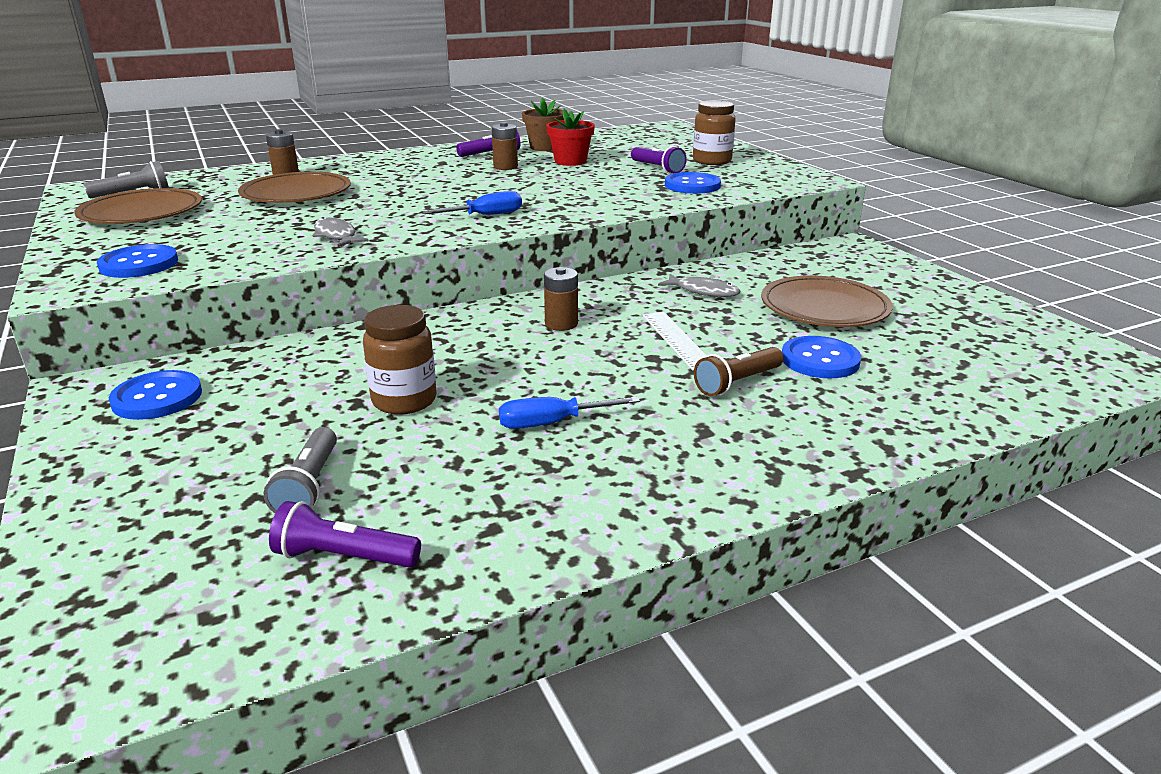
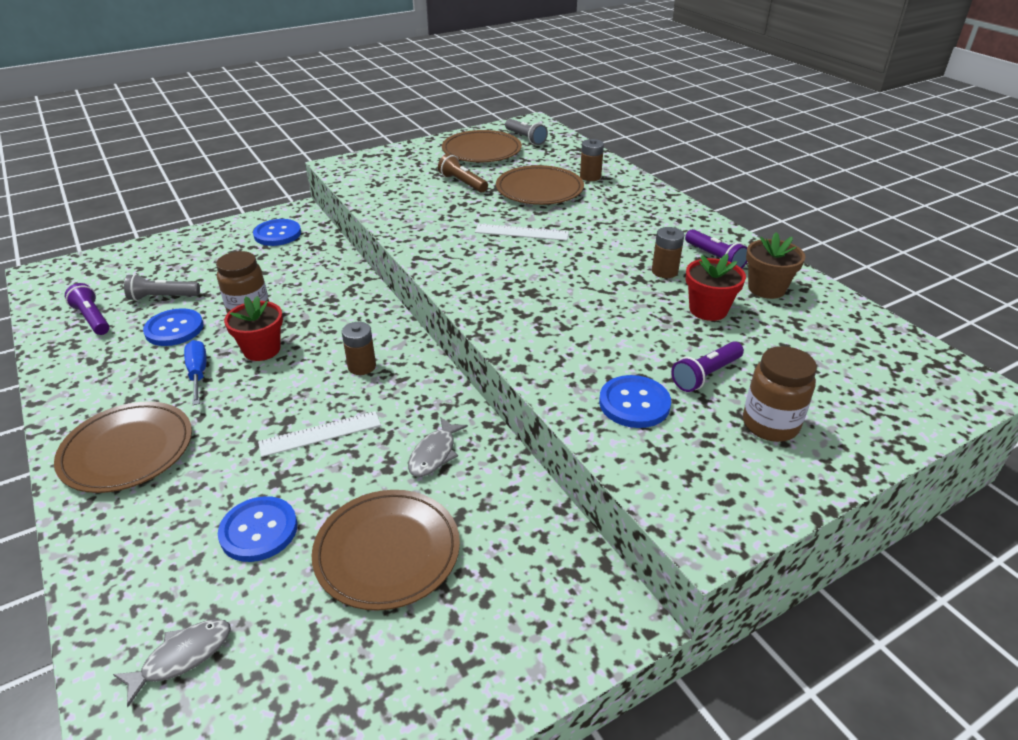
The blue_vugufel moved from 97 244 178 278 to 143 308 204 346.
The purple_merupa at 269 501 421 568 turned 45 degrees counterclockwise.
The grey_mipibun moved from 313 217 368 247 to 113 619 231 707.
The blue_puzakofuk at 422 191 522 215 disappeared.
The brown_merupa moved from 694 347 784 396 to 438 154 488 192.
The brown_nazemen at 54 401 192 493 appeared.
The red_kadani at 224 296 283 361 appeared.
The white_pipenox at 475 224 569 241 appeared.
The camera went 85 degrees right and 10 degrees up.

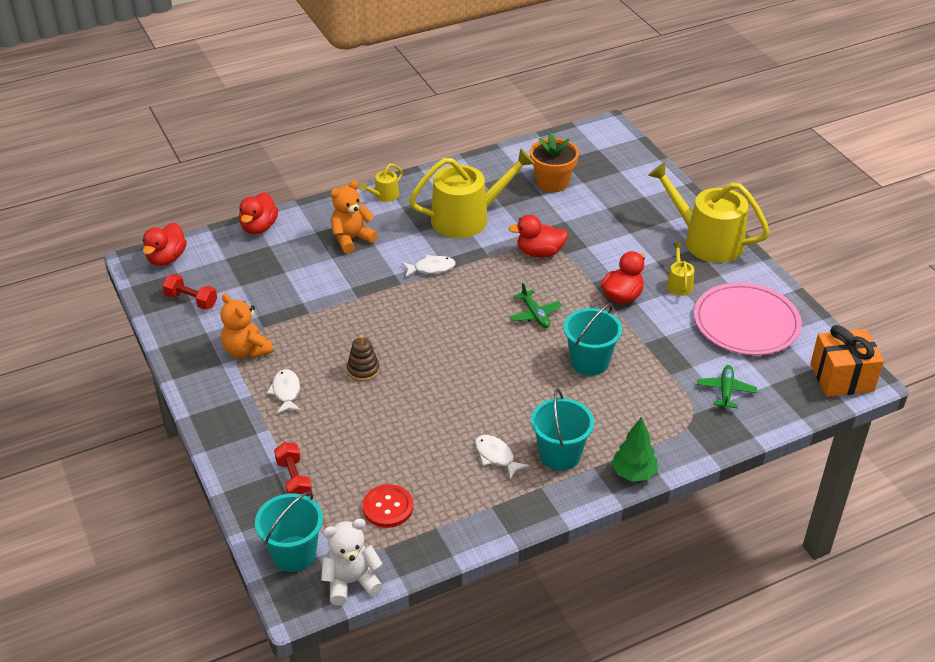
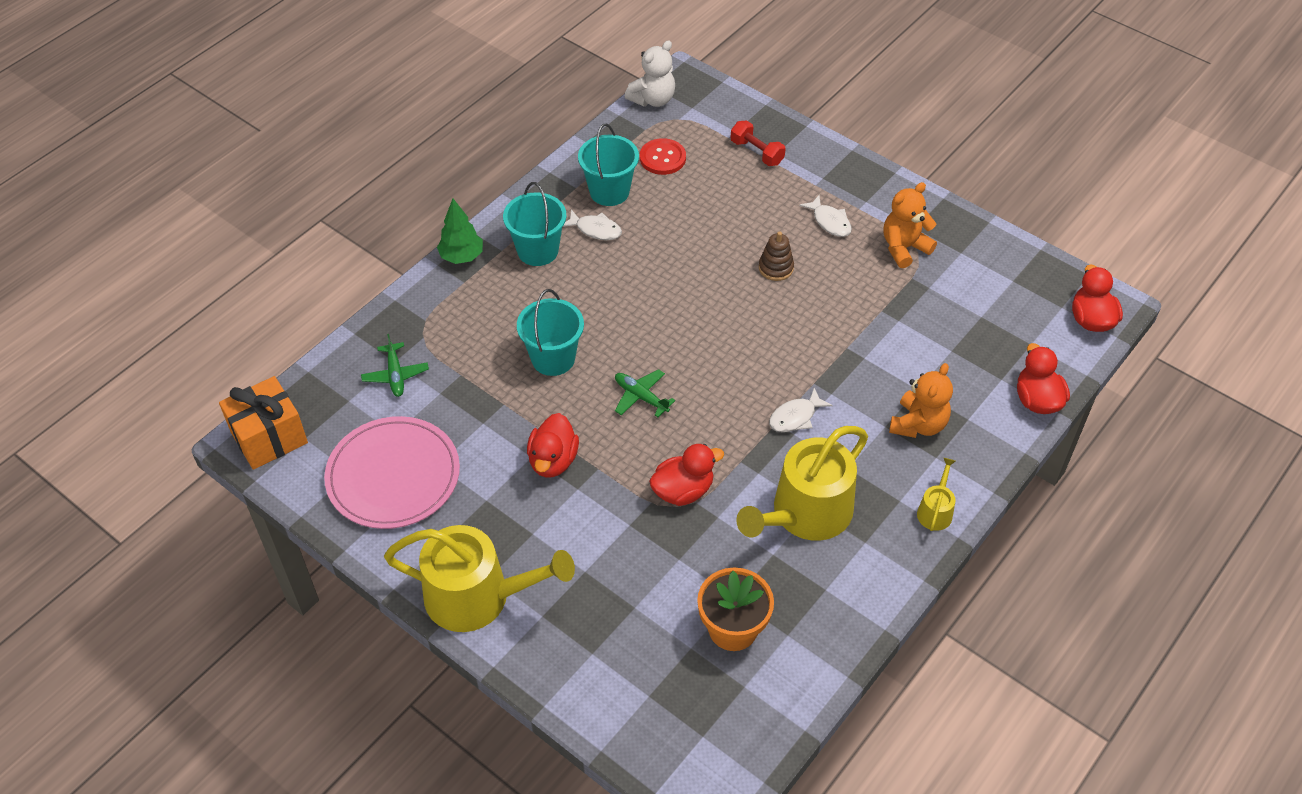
The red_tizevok at 162 274 217 309 disappeared.
The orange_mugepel at 220 293 273 359 turned 60 degrees counterclockwise.
The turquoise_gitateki moved from 255 492 323 572 to 578 124 639 206.
The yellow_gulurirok at 666 243 694 296 disappeared.
The camera went 155 degrees right and 10 degrees up.

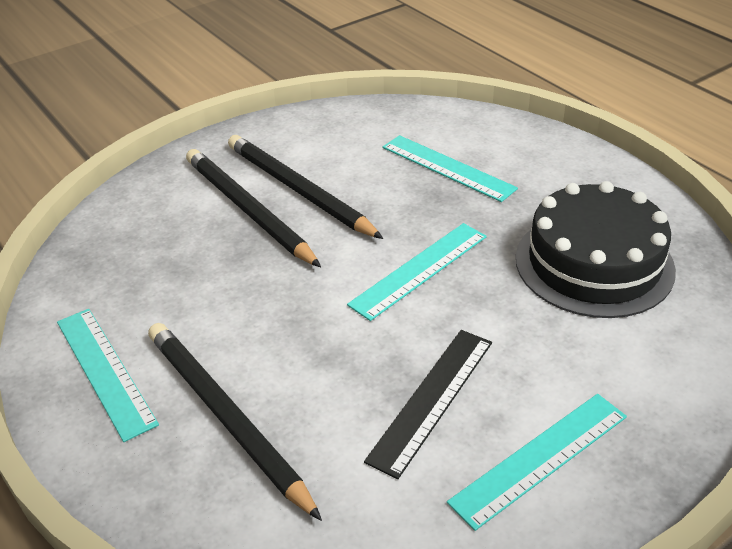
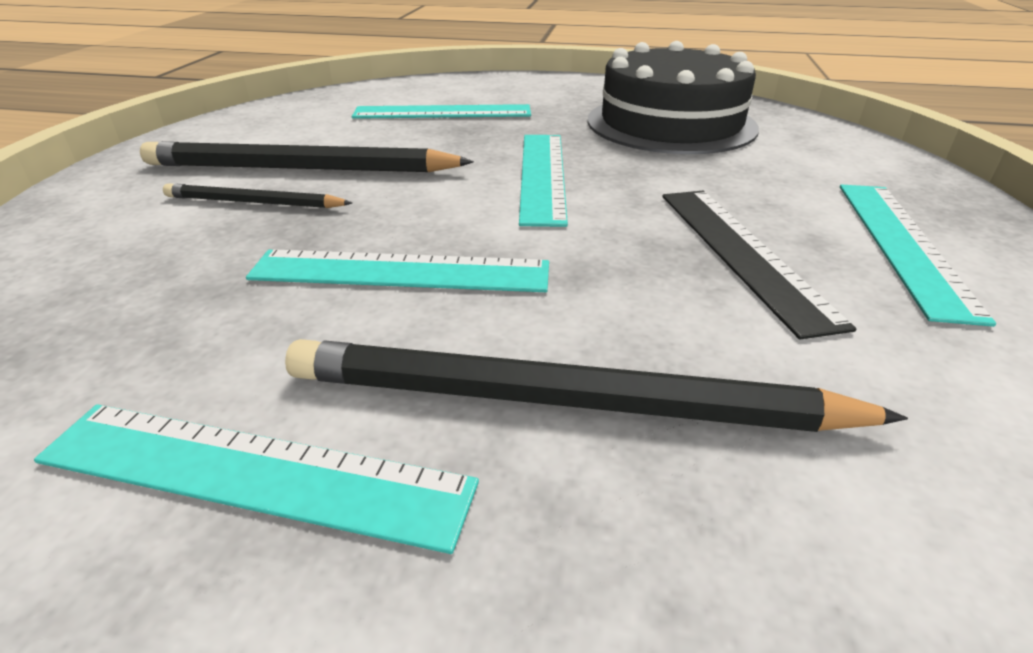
The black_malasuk at 186 149 321 267 changed to 0.53 times the size.
The turquoise_pipenox at 246 249 549 292 appeared.
The camera went 45 degrees left and 5 degrees down.

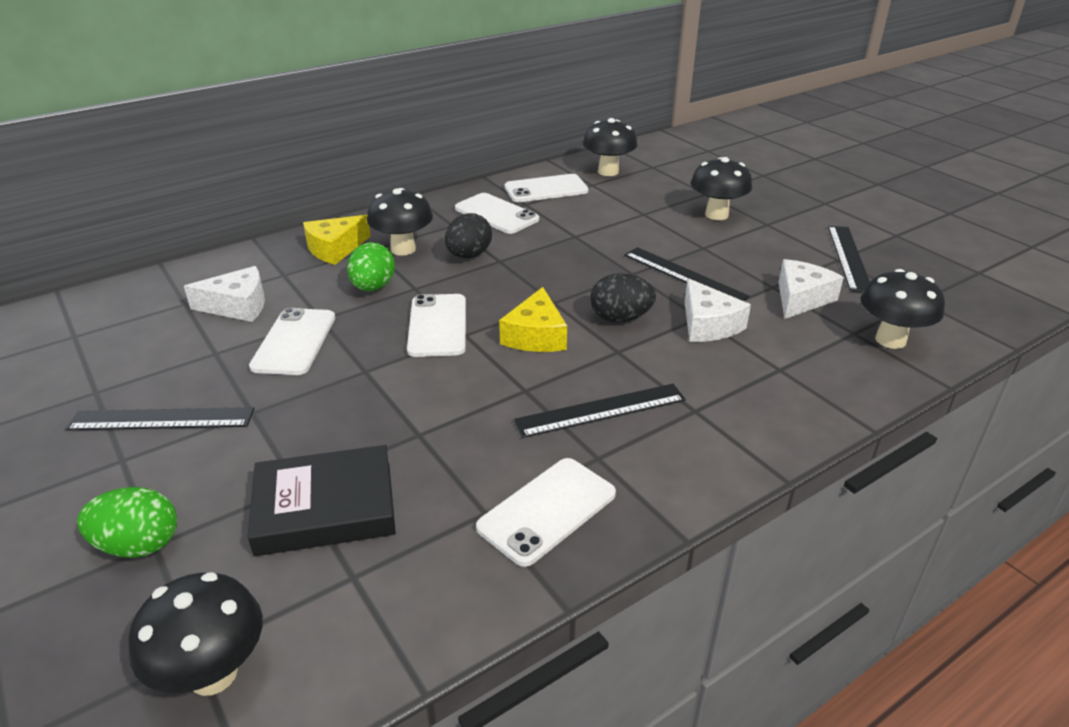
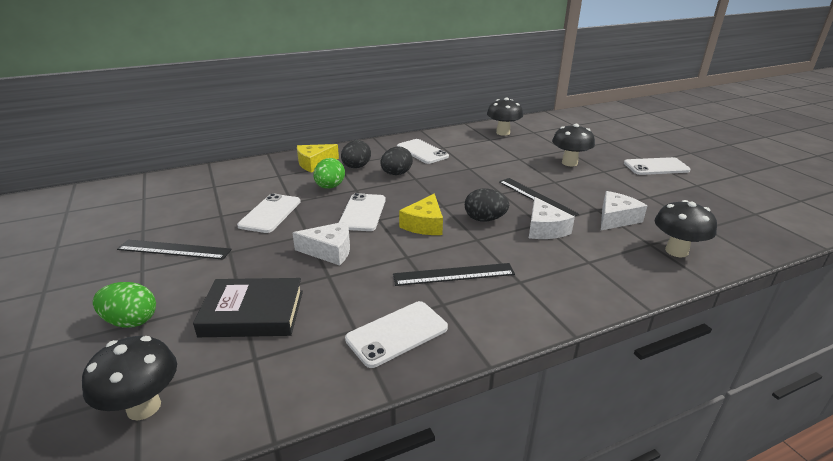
The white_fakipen moved from 184 266 265 322 to 293 221 350 266.
The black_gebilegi at 367 188 433 256 was replaced by the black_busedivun at 341 140 371 168.
The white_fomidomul moved from 505 174 588 202 to 624 157 691 175.
The black_pipenox at 828 226 870 292 disappeared.
The camera went 10 degrees right and 5 degrees down.

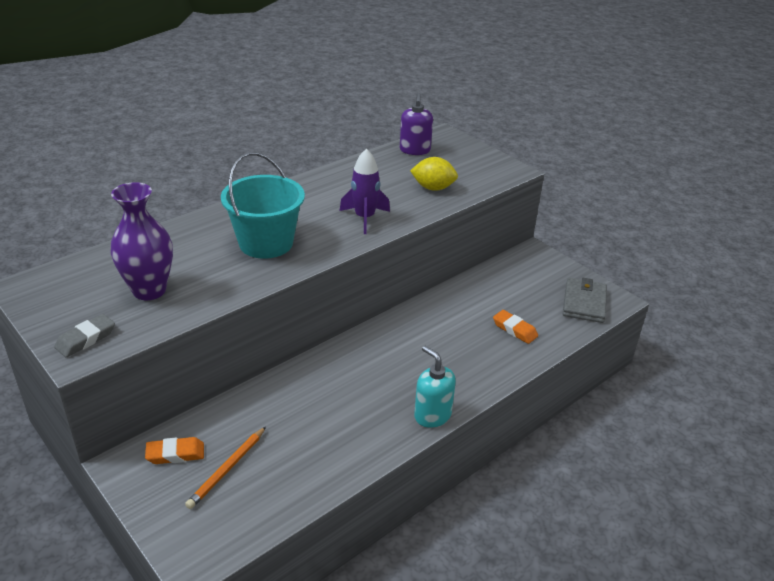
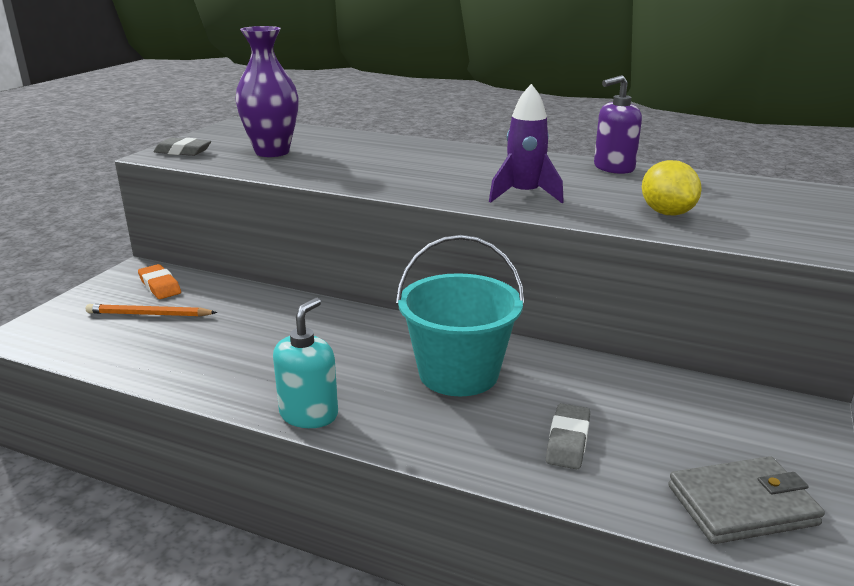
The turquoise_gitateki moved from 221 152 305 259 to 396 235 525 396.
The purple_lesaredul moved from 400 93 433 155 to 594 75 642 174.
The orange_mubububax at 493 310 538 344 became the grey_mubububax at 546 403 590 469.
The camera went 65 degrees right and 10 degrees down.

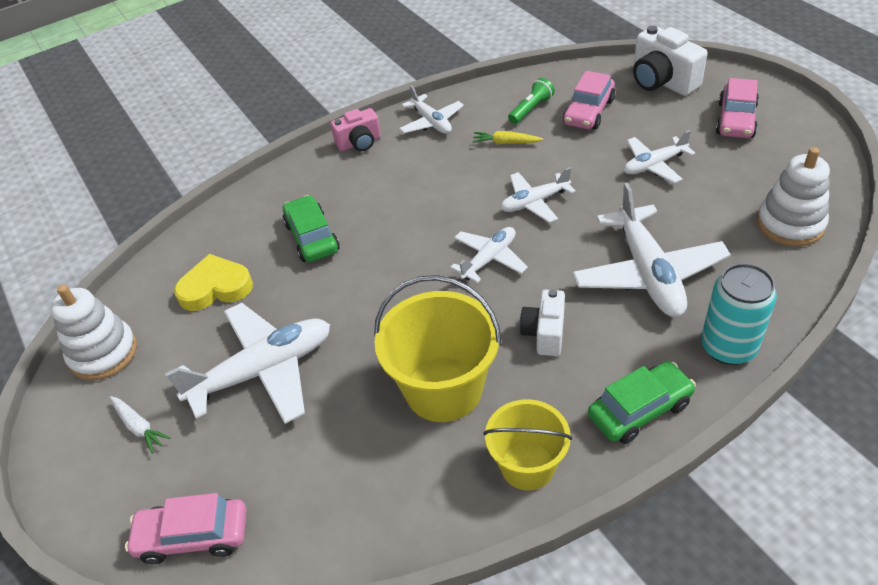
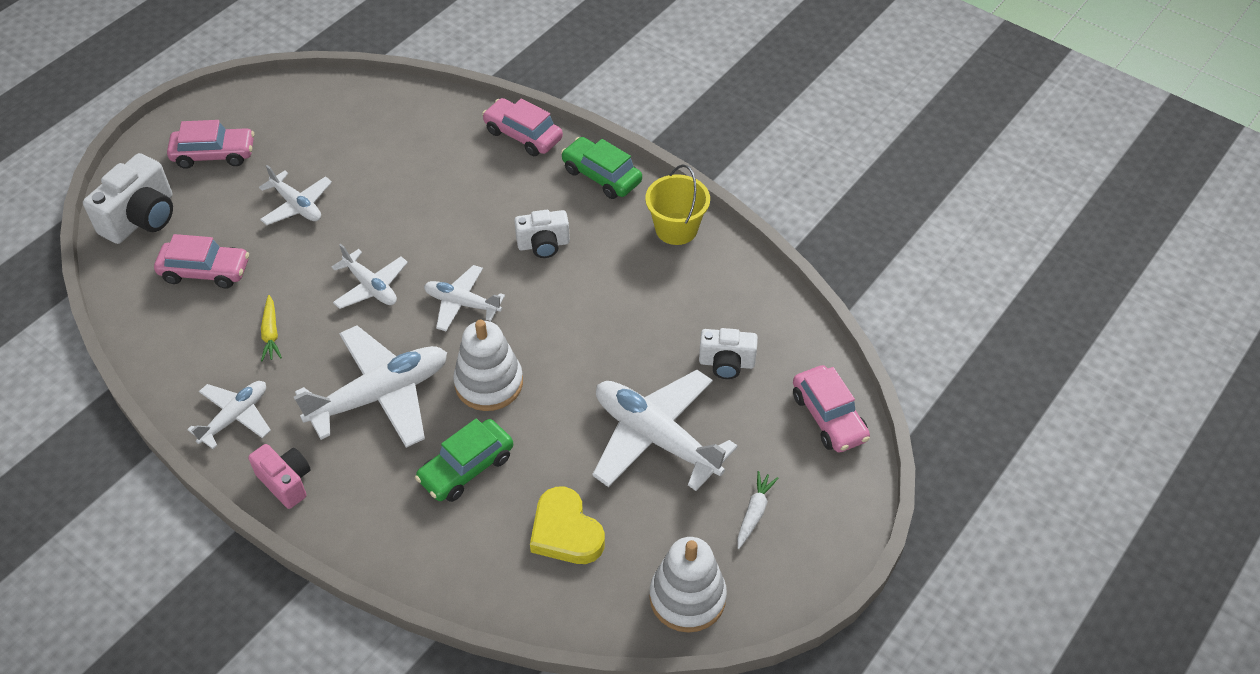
The yellow_gitateki at 374 275 502 422 disappeared.
The green_merupa at 508 78 555 124 disappeared.
The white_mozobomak moved from 572 183 731 317 to 294 325 447 448.
The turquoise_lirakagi at 701 263 777 365 was replaced by the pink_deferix at 482 98 563 156.
The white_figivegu moved from 757 147 830 246 to 453 320 523 411.
The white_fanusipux at 699 328 758 379 appeared.
The camera went 115 degrees left and 5 degrees up.

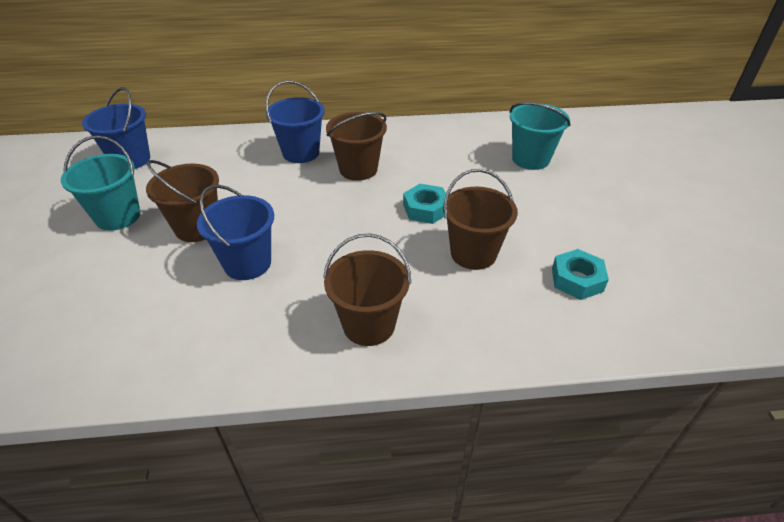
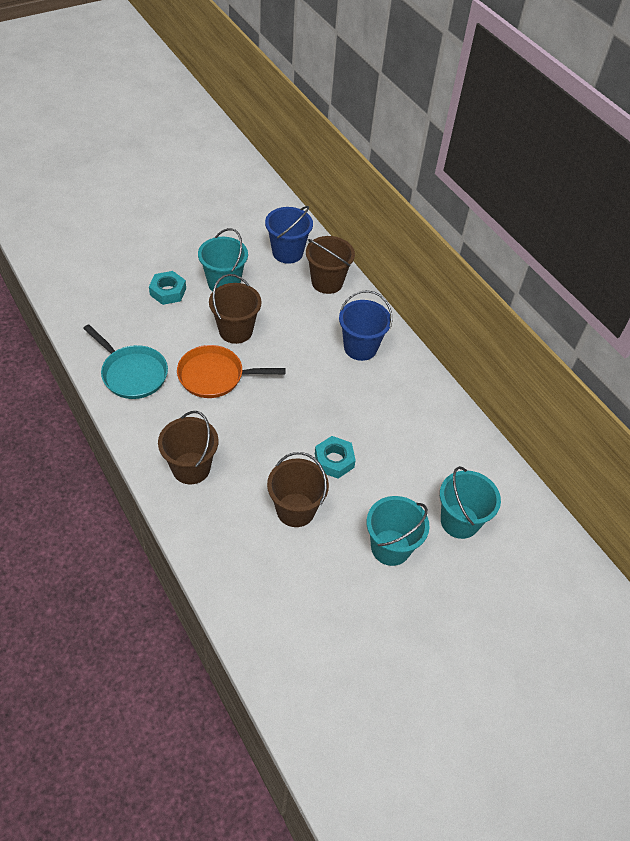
The blue_gitateki at 197 185 274 280 was replaced by the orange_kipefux at 177 345 286 398.
The brown_gitateki moved from 326 112 387 181 to 306 236 355 294.
The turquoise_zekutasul moved from 552 249 609 300 to 149 271 186 305.
The turquoise_kipefux at 83 324 168 399 appeared.
The turquoise_gitateki at 367 496 430 566 appeared.
The camera went 60 degrees right and 10 degrees up.

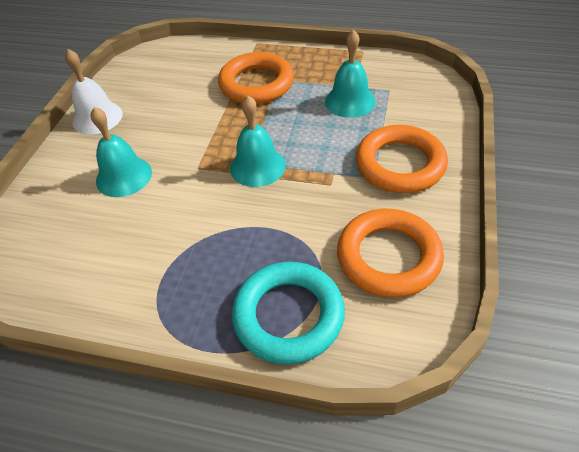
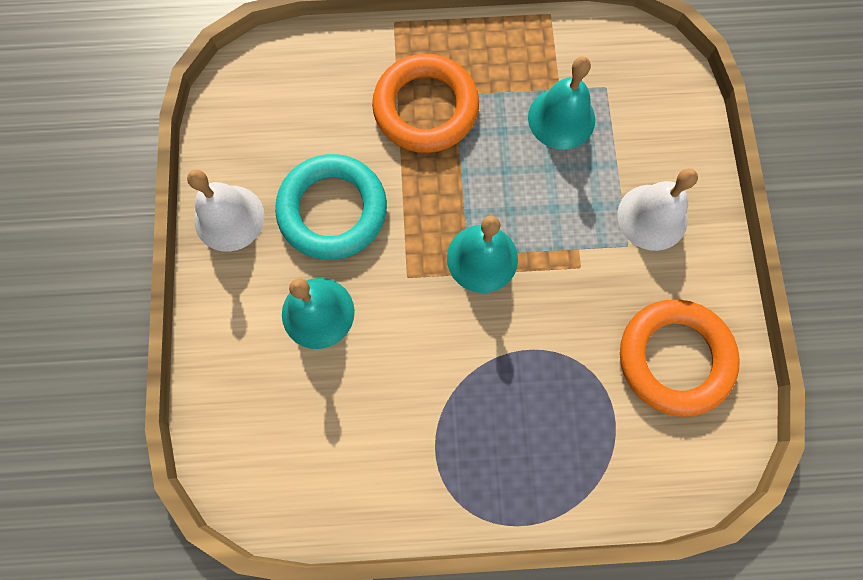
The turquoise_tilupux moved from 232 262 345 364 to 275 154 387 260.
The orange_tilupux at 356 125 448 193 was replaced by the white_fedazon at 617 168 698 251.
The camera went 20 degrees left and 25 degrees up.

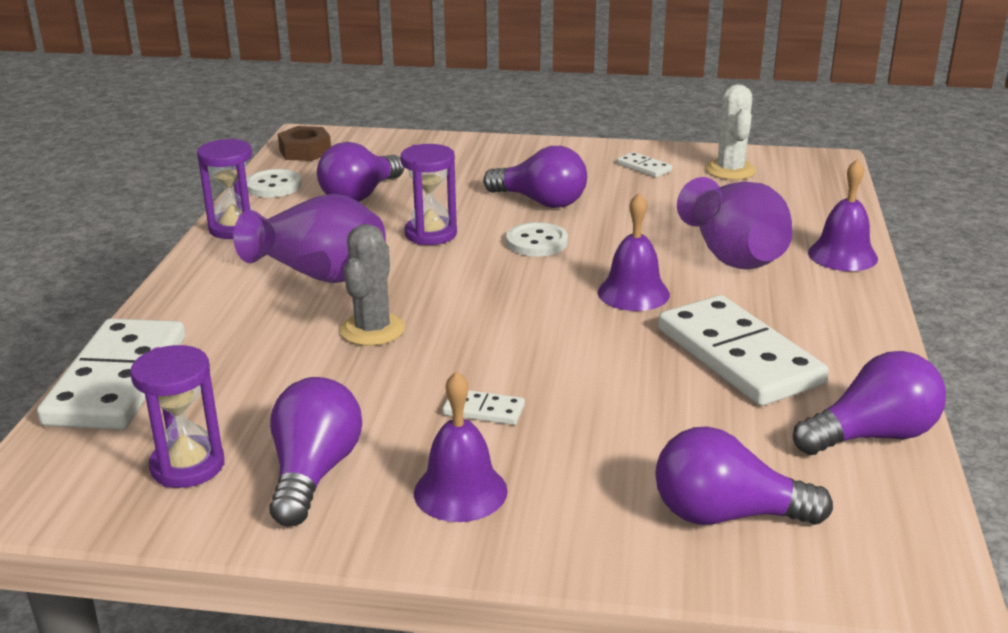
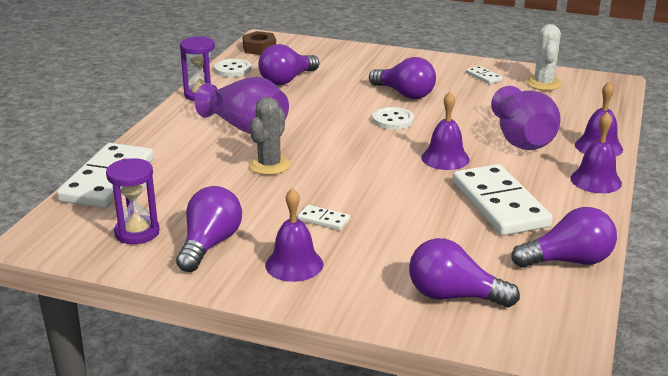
The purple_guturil at 400 144 457 245 disappeared.
The purple_fedazon at 570 112 622 193 appeared.
The camera went 10 degrees right and 0 degrees up.

